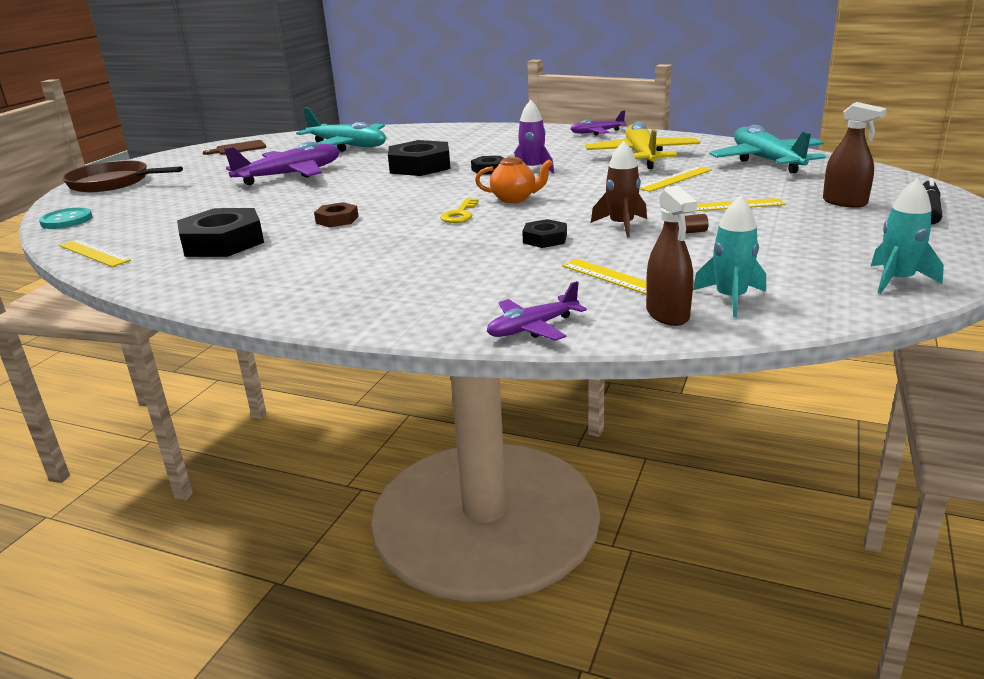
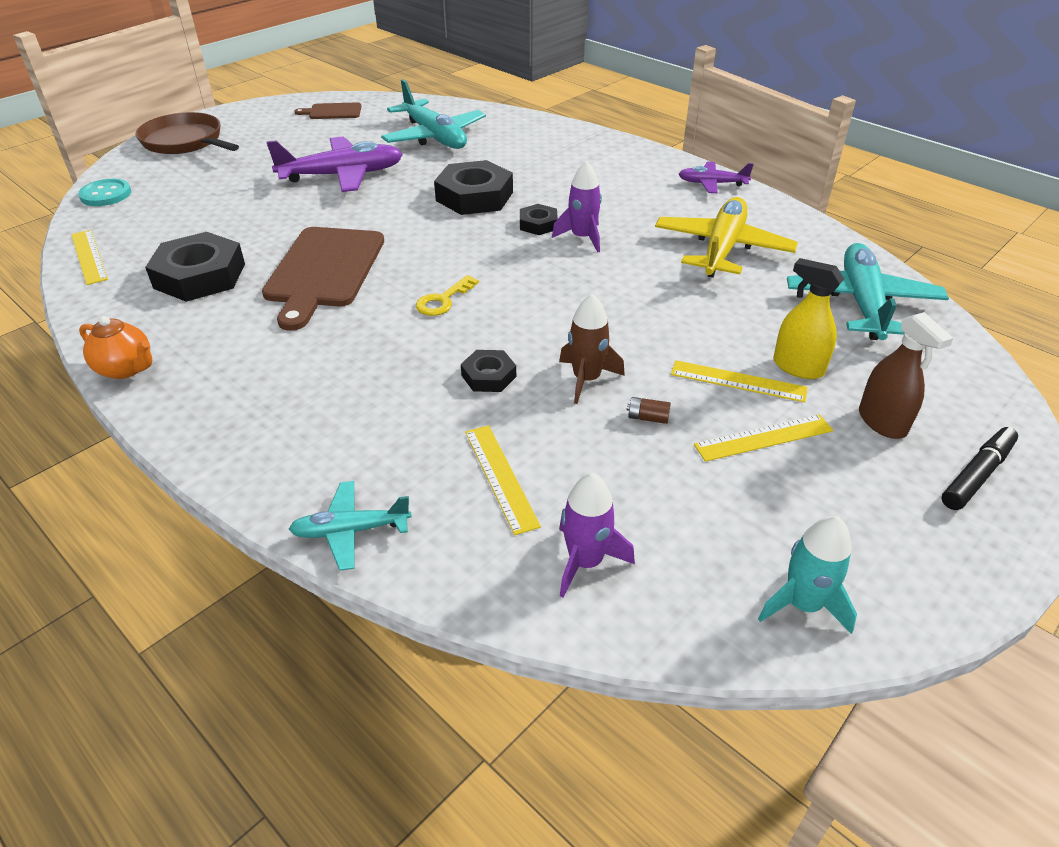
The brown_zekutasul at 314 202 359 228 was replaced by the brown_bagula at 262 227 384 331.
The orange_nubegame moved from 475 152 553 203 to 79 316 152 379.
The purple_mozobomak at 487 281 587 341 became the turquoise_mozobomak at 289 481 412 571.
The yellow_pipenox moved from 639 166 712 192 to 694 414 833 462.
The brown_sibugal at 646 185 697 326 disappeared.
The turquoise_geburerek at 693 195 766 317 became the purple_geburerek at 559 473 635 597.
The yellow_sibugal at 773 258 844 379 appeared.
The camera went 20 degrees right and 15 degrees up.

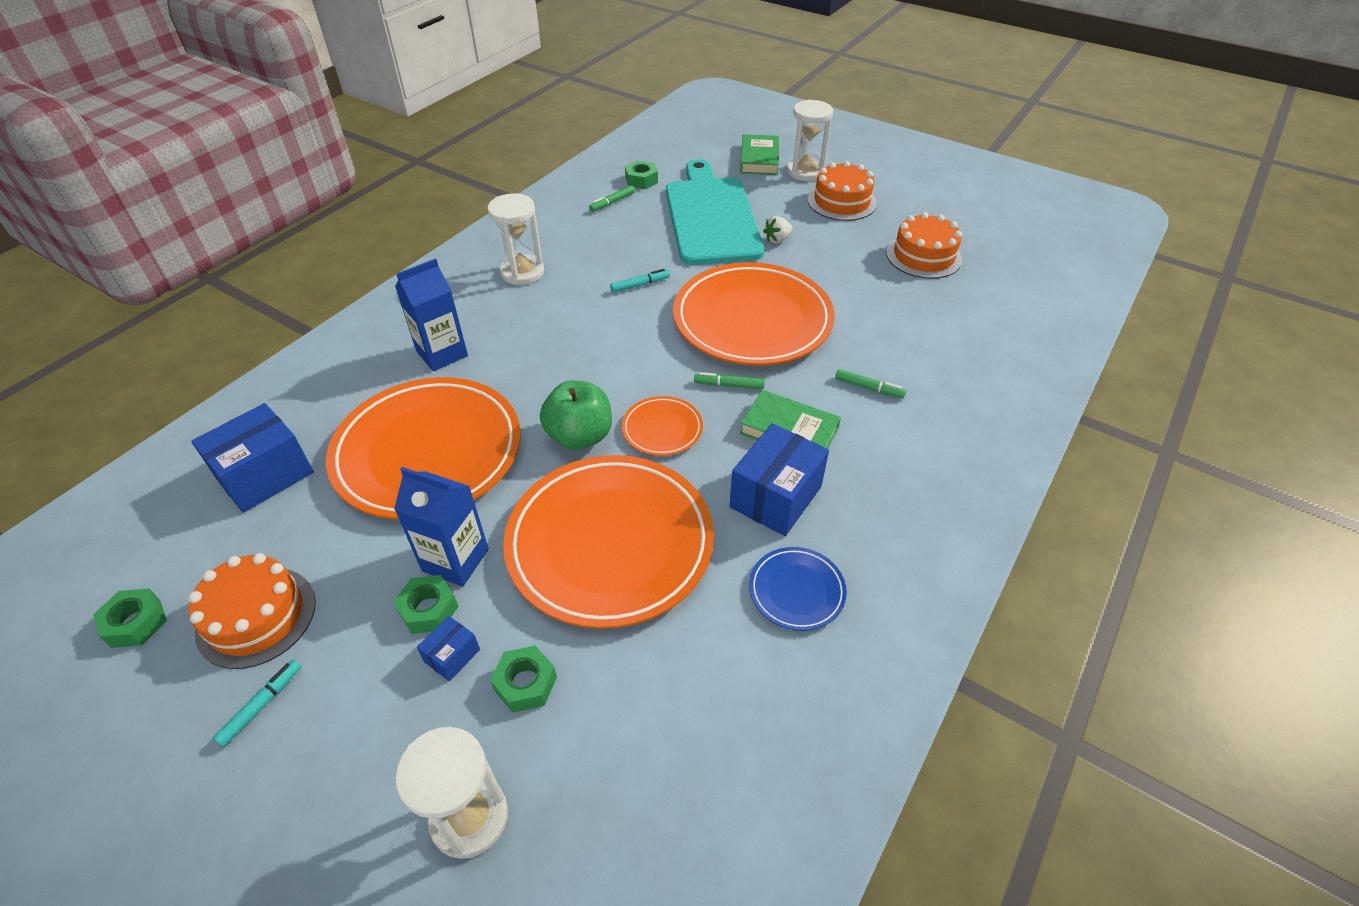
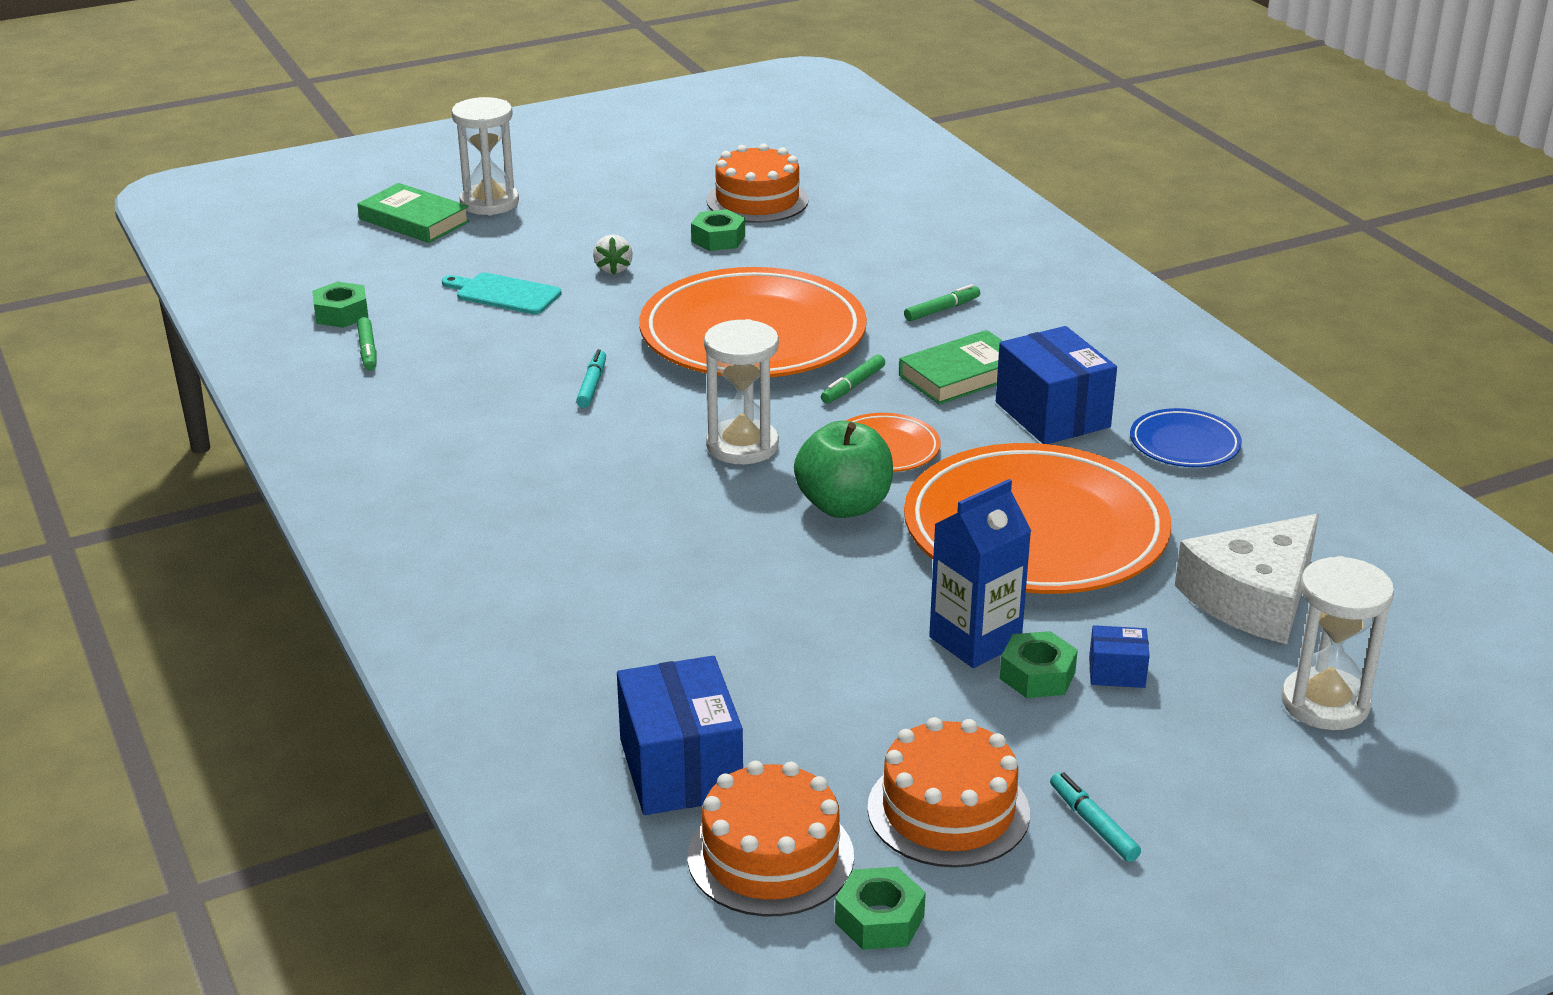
The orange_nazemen at 326 377 521 519 disappeared.
The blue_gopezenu at 395 258 468 371 disappeared.
The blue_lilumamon at 417 616 480 681 turned 60 degrees counterclockwise.
The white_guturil moved from 488 193 544 285 to 704 319 779 464.
The green_zekutasul moved from 490 646 557 713 to 691 209 745 251.
The turquoise_bagula at 666 159 764 265 changed to 0.42 times the size.
The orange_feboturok moved from 808 161 877 221 to 688 761 854 916.
The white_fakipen at 1175 514 1319 644 appeared.
The camera went 60 degrees left and 15 degrees down.

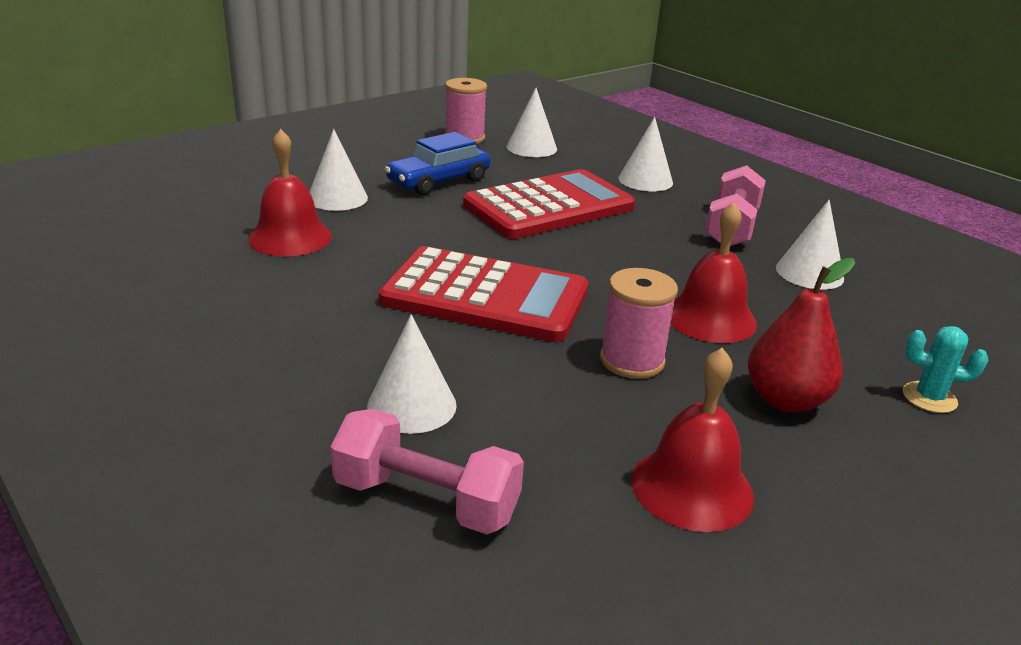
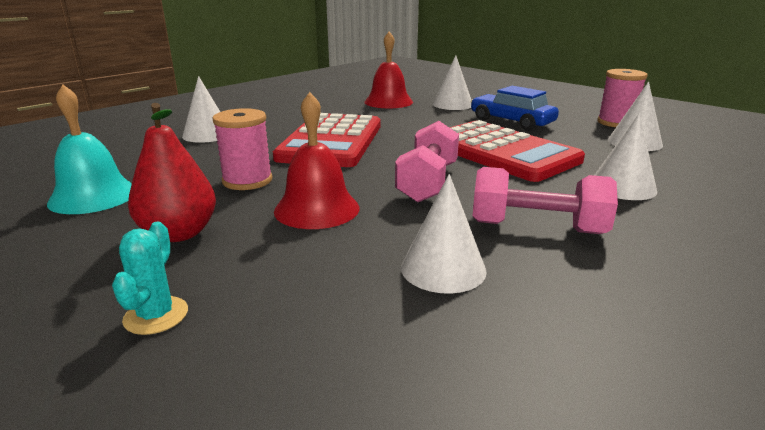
The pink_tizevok moved from 330 409 524 534 to 395 121 459 203.
The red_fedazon at 631 348 754 532 became the turquoise_fedazon at 47 85 132 214.
The camera went 85 degrees right and 5 degrees down.

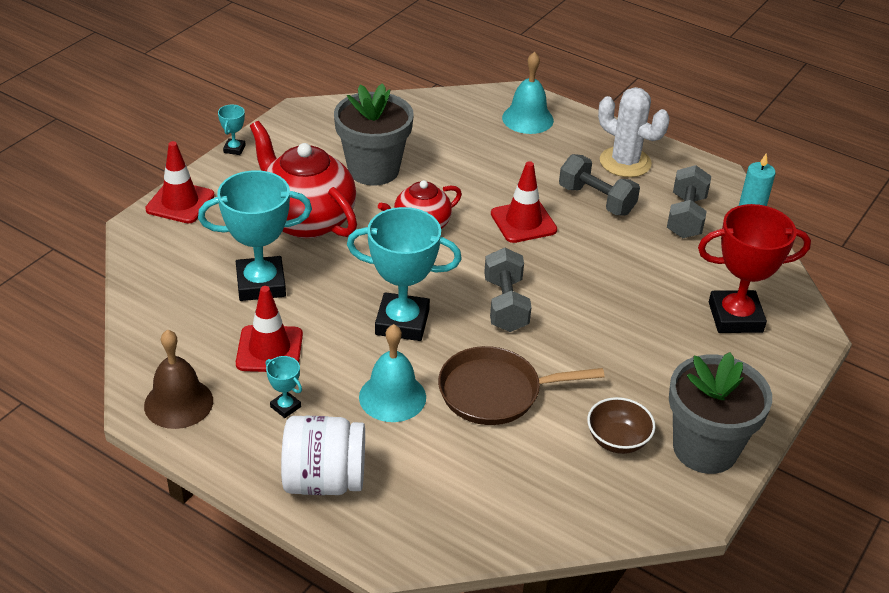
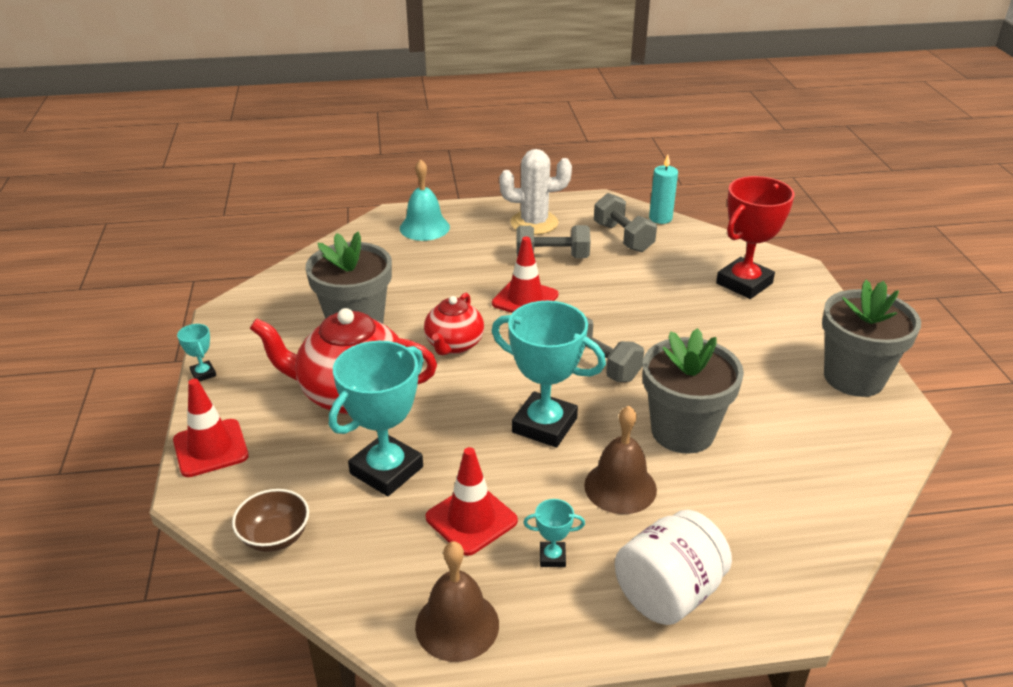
The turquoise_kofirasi at 347 207 462 341 turned 60 degrees clockwise.
The turquoise_fedazon at 359 324 426 422 became the brown_fedazon at 584 406 657 514.
The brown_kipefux at 438 346 605 425 was replaced by the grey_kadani at 643 328 744 454.
The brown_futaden moved from 587 397 656 454 to 232 489 309 552.
The camera went 40 degrees left and 5 degrees down.

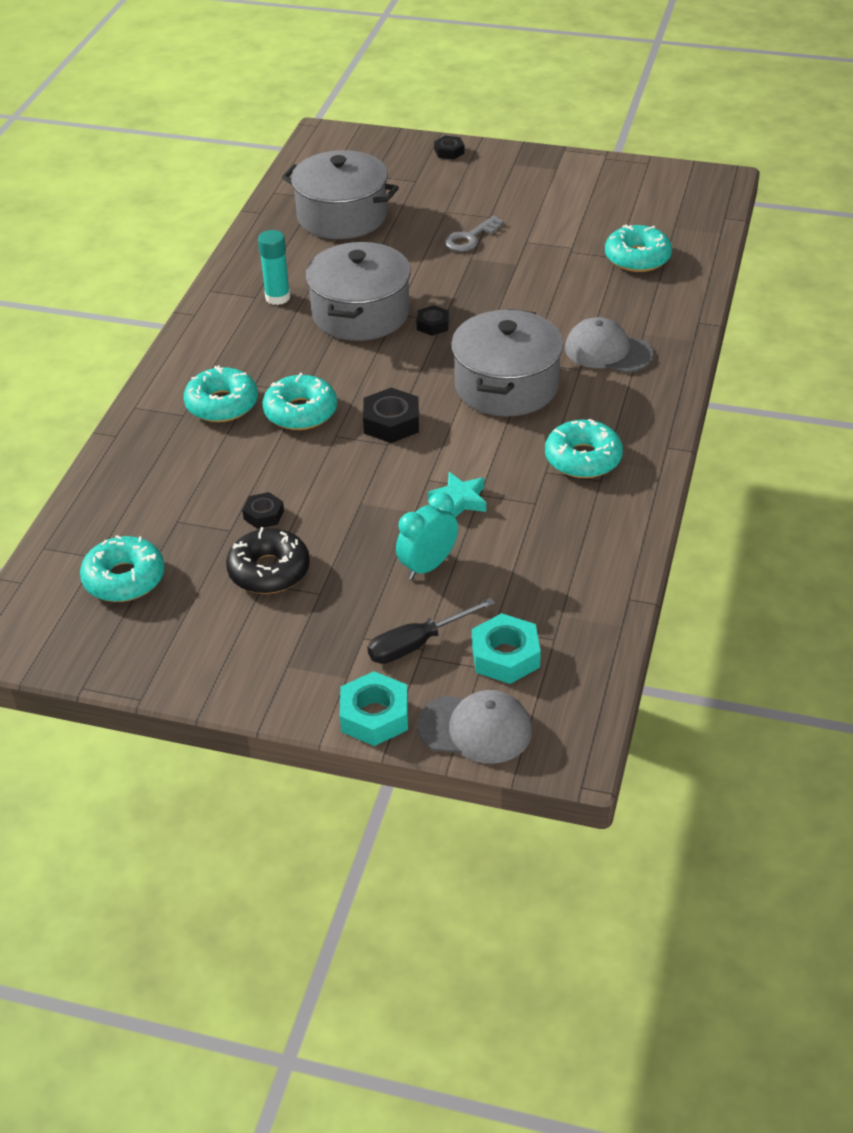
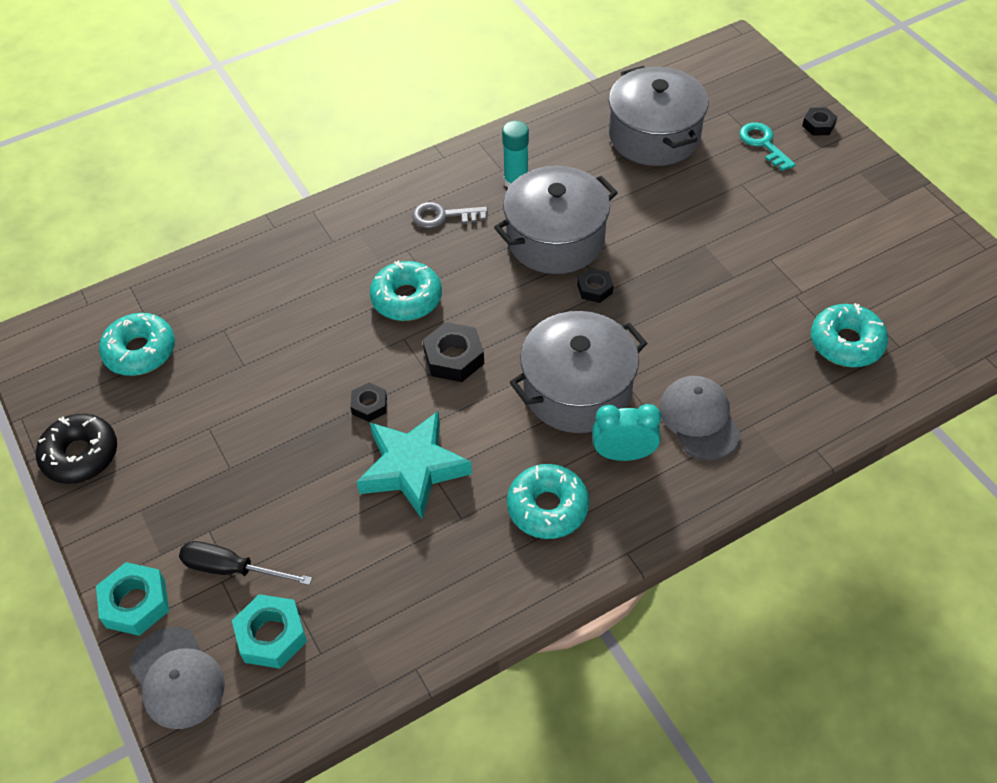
The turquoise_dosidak at 184 366 258 422 disappeared.
The black_dosidak moved from 226 527 310 594 to 36 414 117 484.
The black_zekutasul moved from 242 492 284 529 to 350 383 387 422.
The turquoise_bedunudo moved from 396 492 458 580 to 592 404 661 461.
The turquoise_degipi at 428 472 486 517 changed to 1.88 times the size.
The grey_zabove moved from 445 216 504 252 to 412 202 488 228.
The turquoise_zabove at 740 122 796 171 appeared.
The camera went 45 degrees right and 10 degrees up.

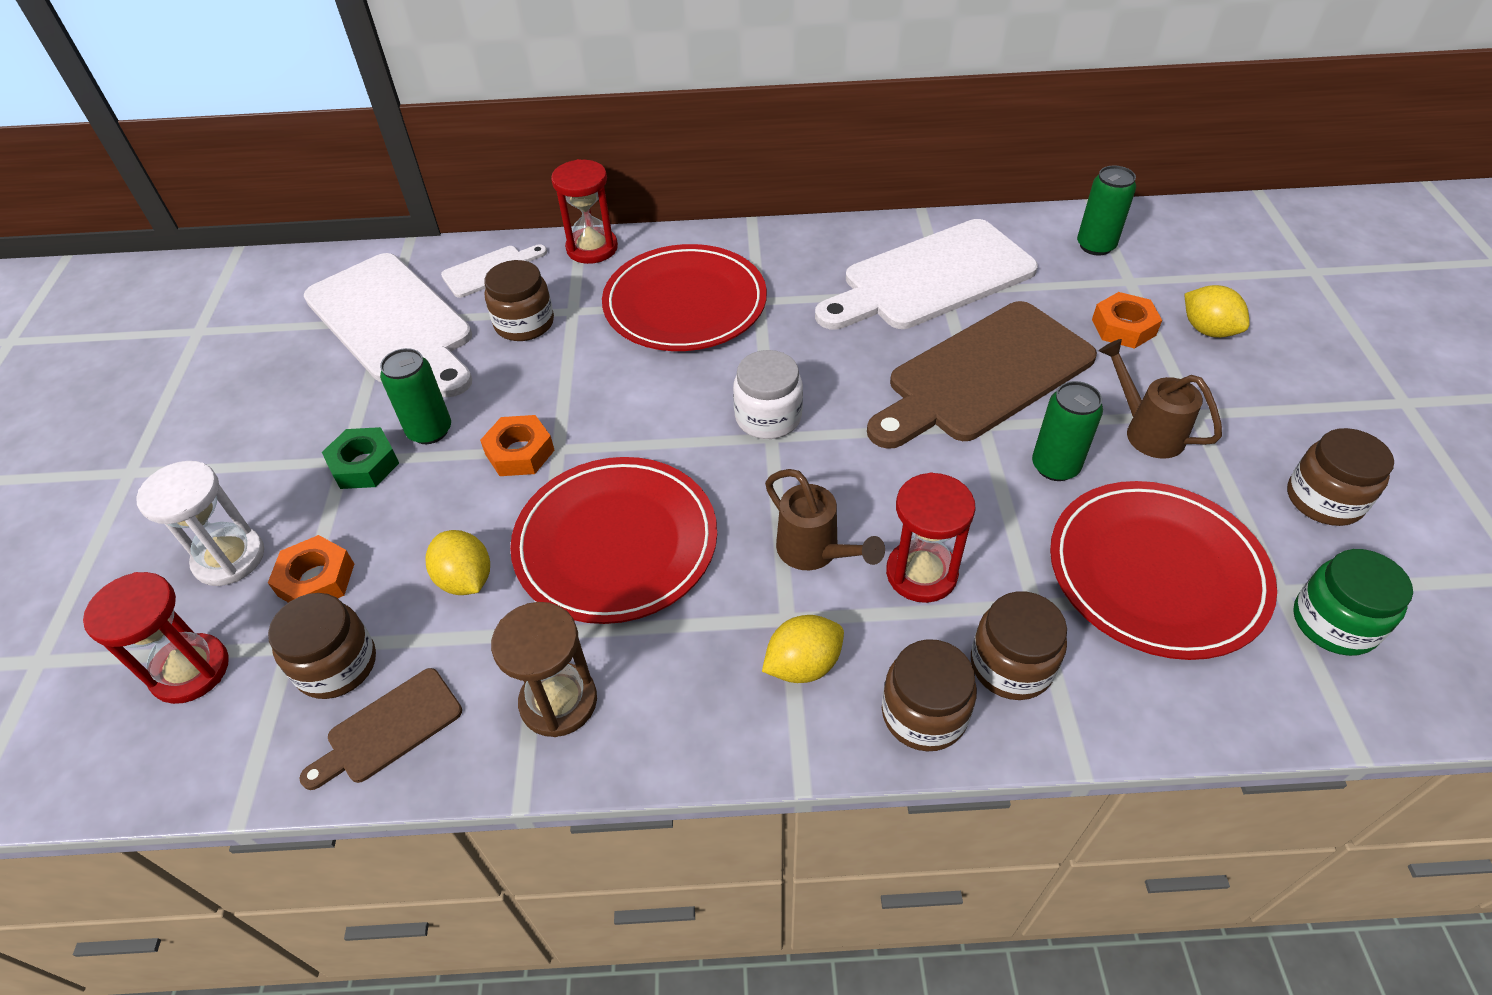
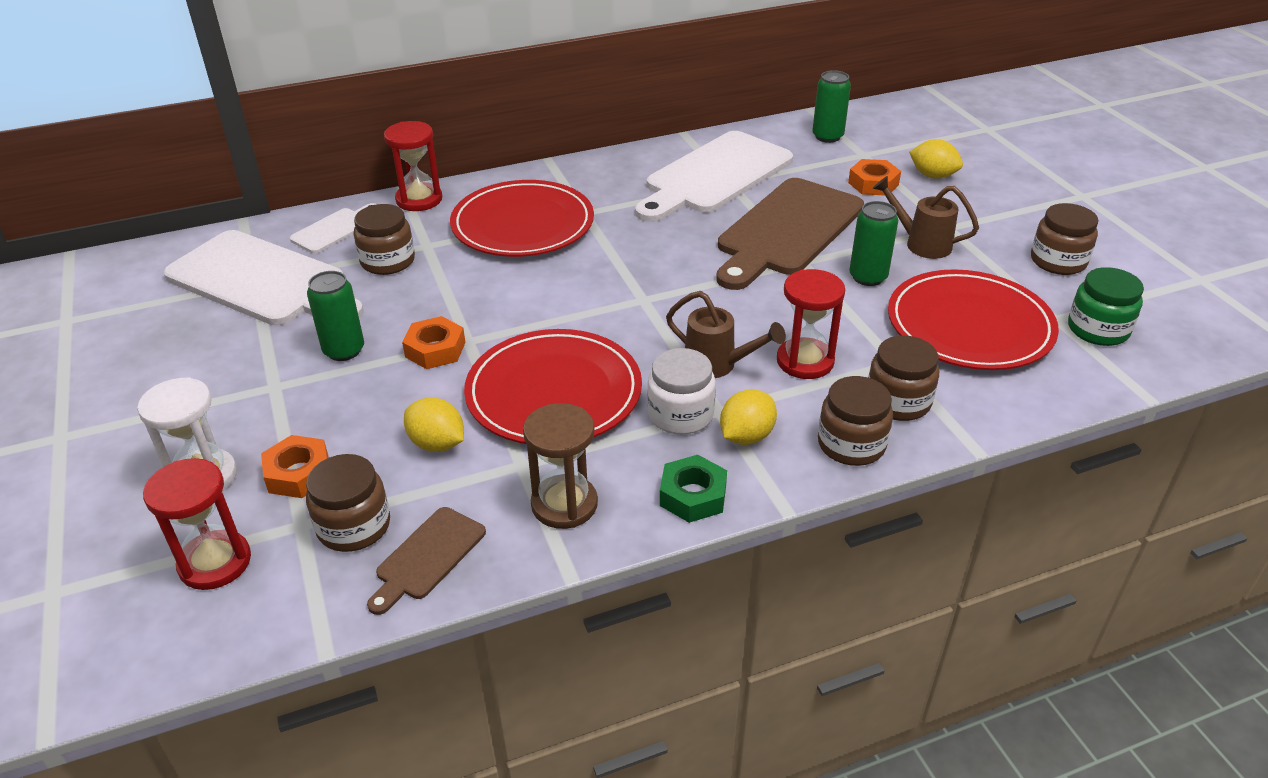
The green_zekutasul moved from 322 427 399 489 to 660 455 727 523.
The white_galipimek moved from 733 350 803 439 to 647 348 716 435.
The camera went 20 degrees left and 10 degrees down.

